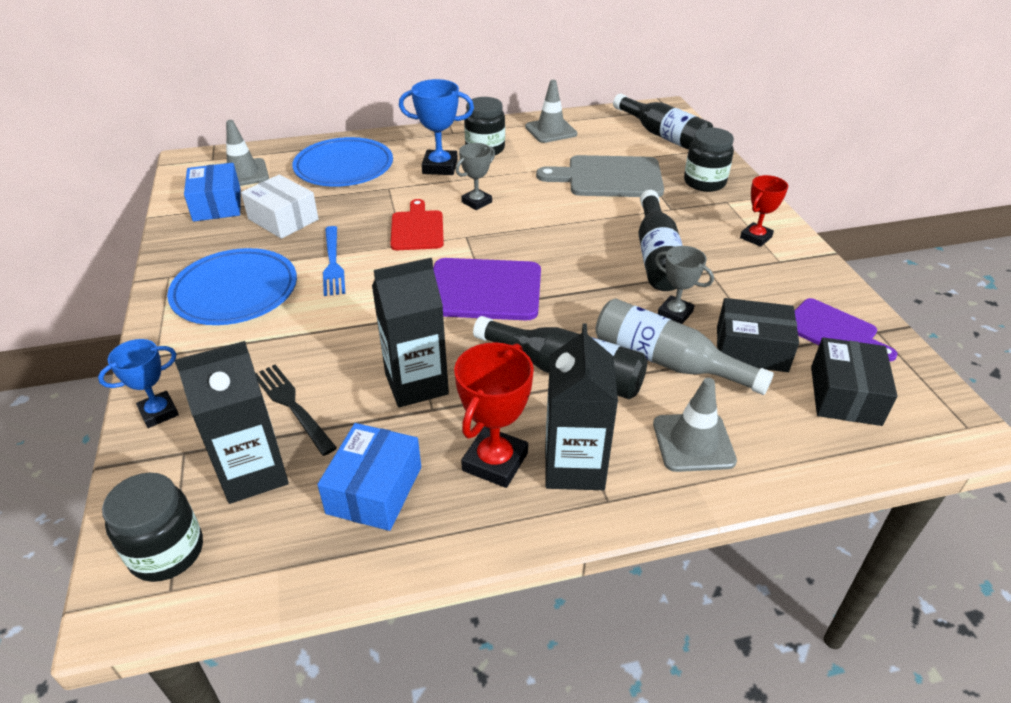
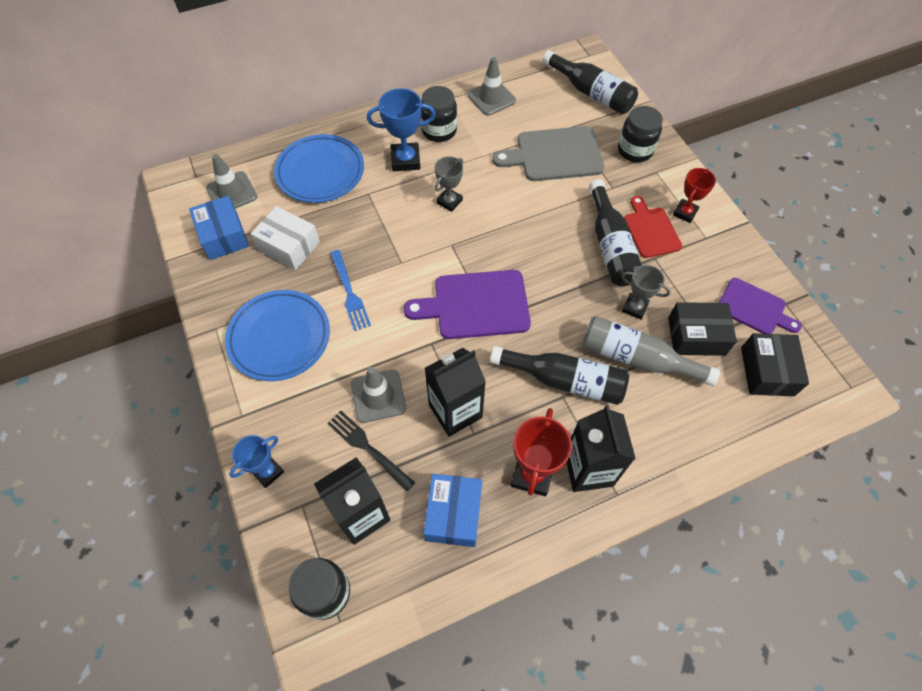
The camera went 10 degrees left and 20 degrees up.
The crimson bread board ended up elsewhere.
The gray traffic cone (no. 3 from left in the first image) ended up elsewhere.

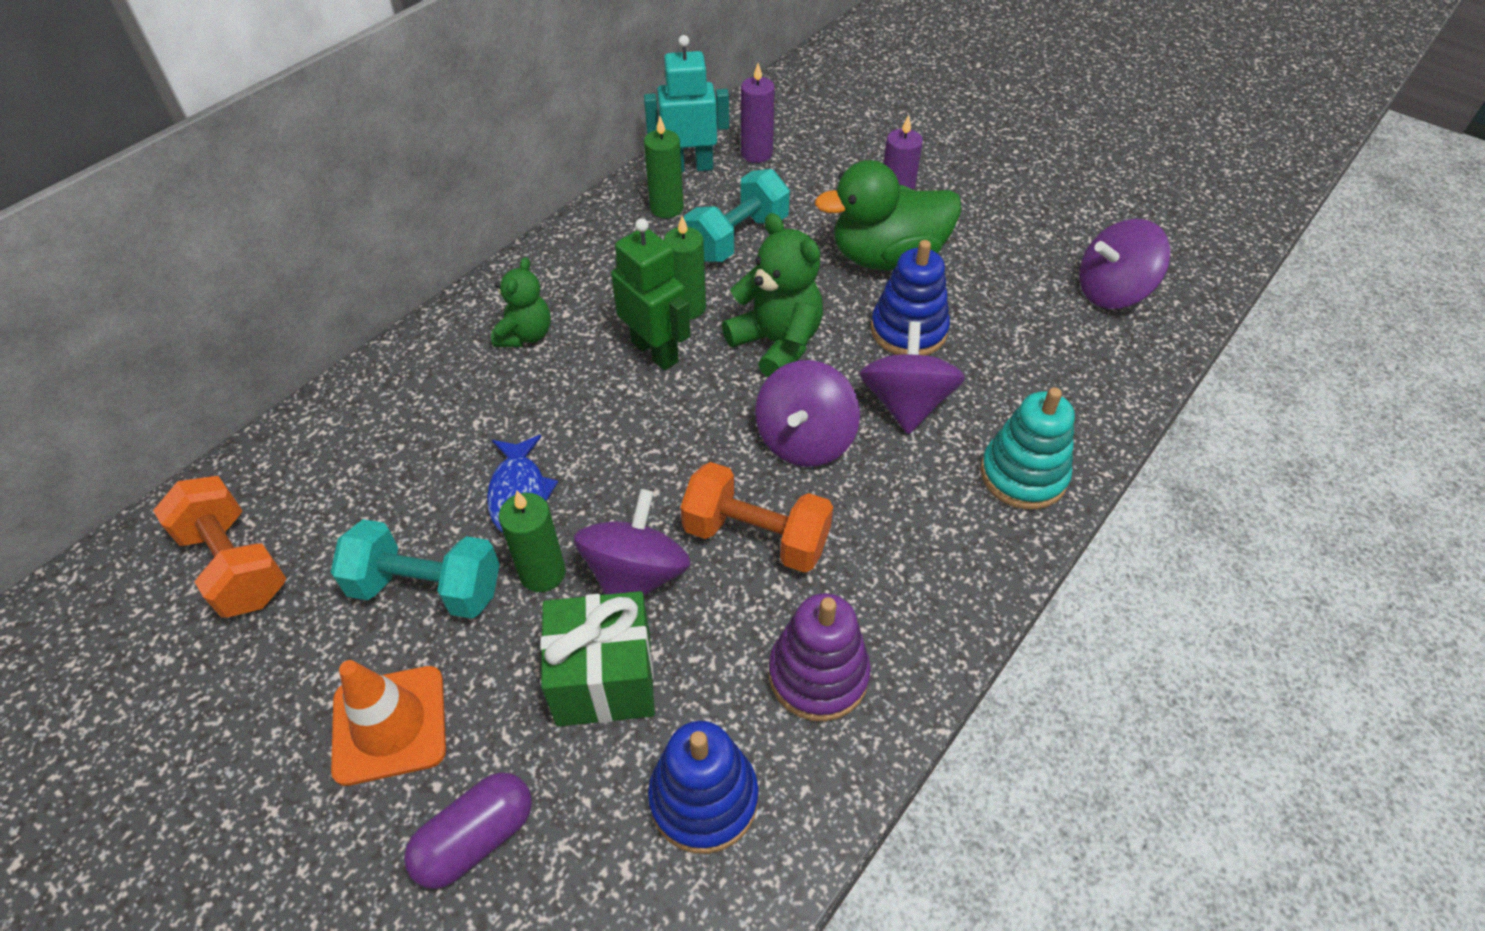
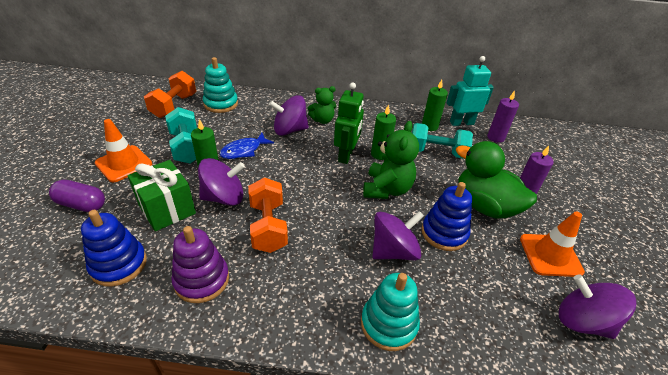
The camera went 55 degrees right and 10 degrees down.
The turquoise robot ended up facing another way, 60 degrees counterclockwise from before.
The royal purple whirligig (no. 2 from left) ended up elsewhere.
The second view gained the turquoise stacking rings (no. 1 from left).
The second view gained the bright orange traffic cone (no. 2 from left).

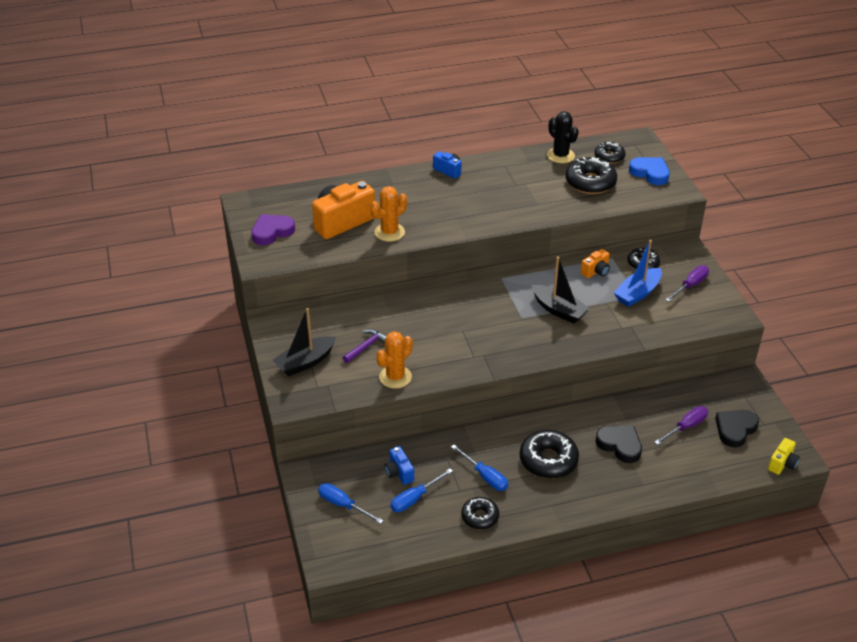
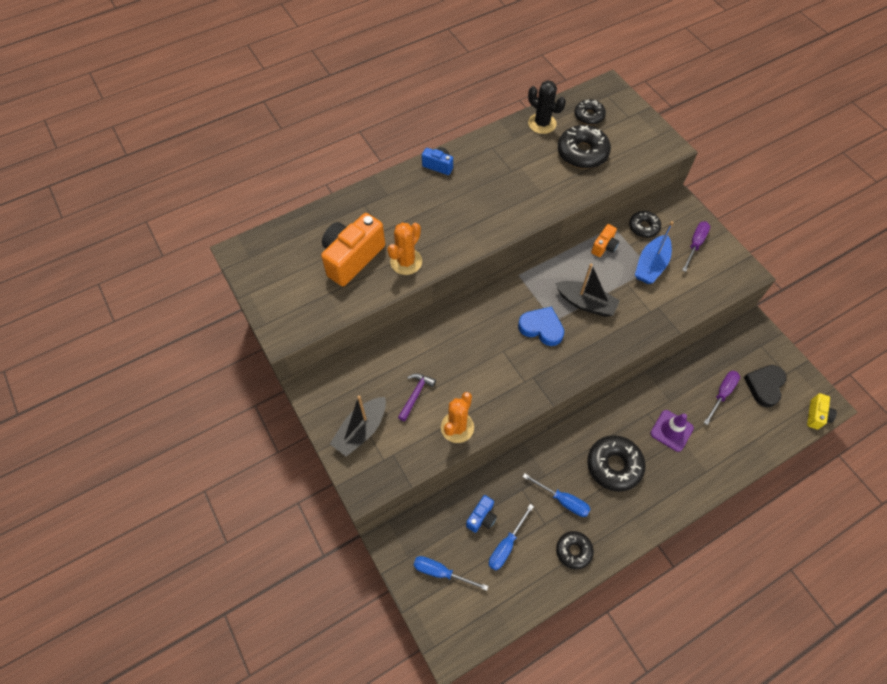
The camera went 15 degrees left and 20 degrees up.
The second view lost the royal purple heart shape.
The royal blue camera (no. 1 from left in the first image) ended up facing another way, 105 degrees counterclockwise from before.
Where the jet-black heart shape (no. 1 from left) stood, the royal purple traffic cone came to stand.
The royal blue heart shape ended up elsewhere.

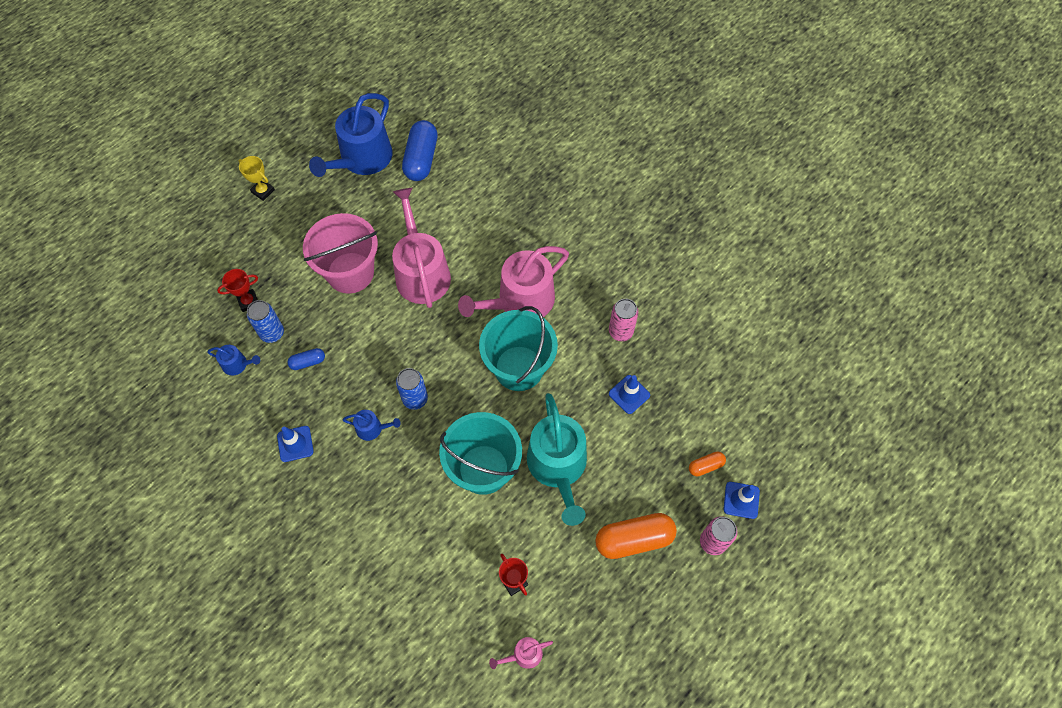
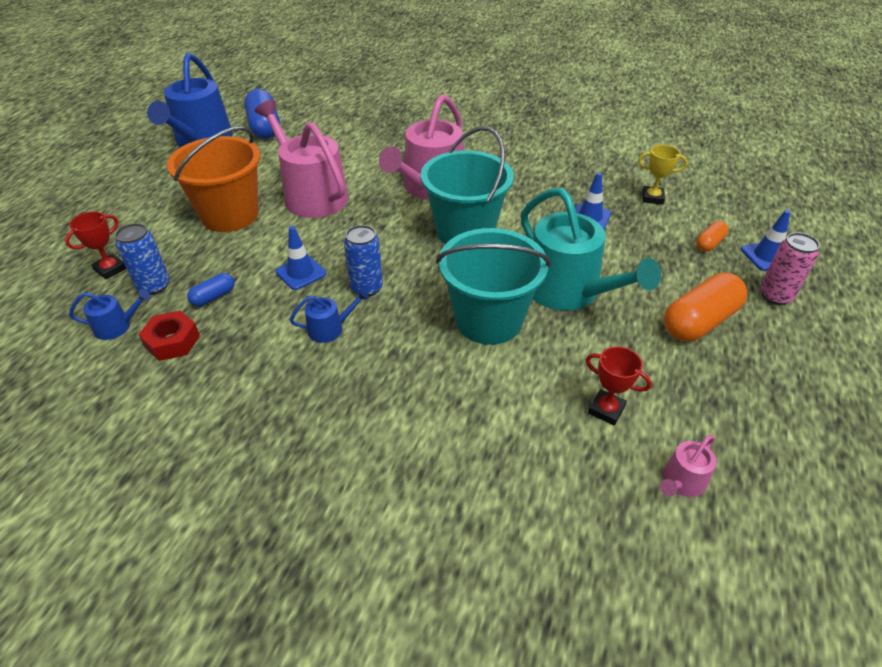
The camera went 25 degrees left and 20 degrees down.
The yellow award cup ended up elsewhere.
The royal blue traffic cone (no. 1 from left) ended up elsewhere.
What was the rose-pink pail turned into the bright orange pail.
The second view lost the rose-pink can (no. 1 from left).
The second view gained the crimson hexagon nut.

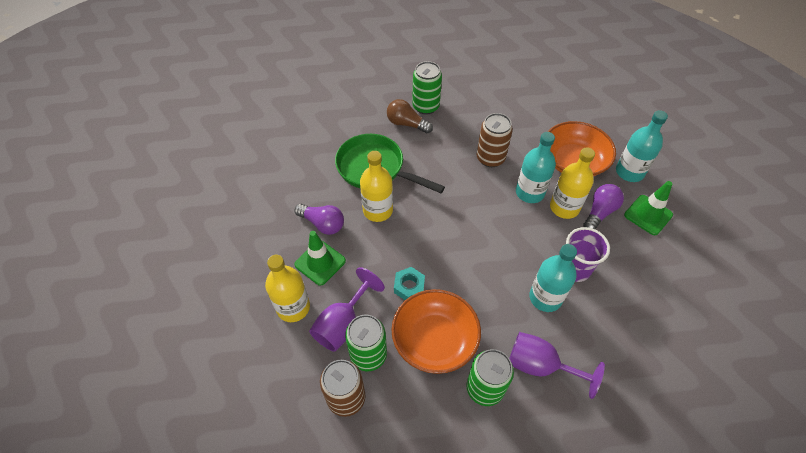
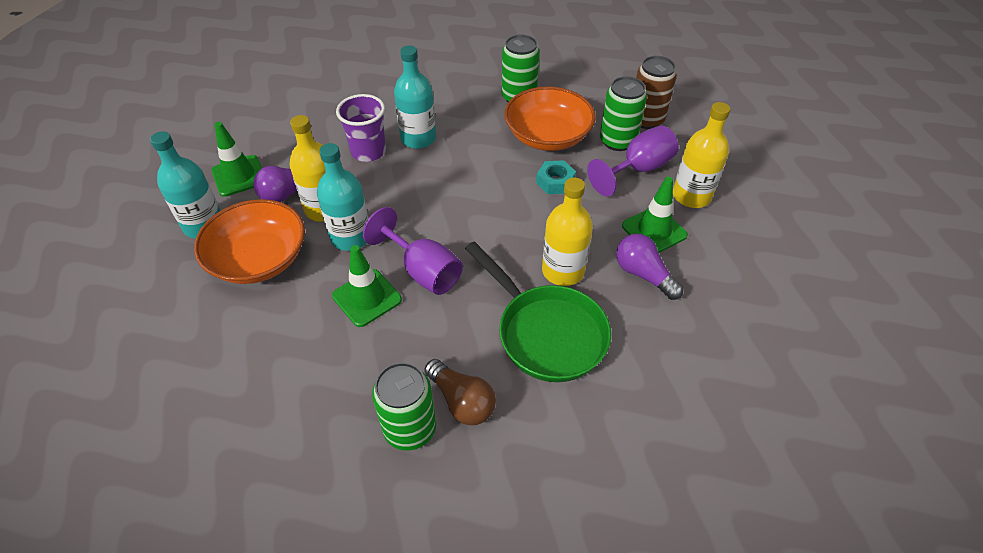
The camera went 160 degrees left and 5 degrees down.
Where the russet can (no. 2 from left) stood, the leaf-green traffic cone (no. 2 from left) came to stand.
The royal purple wine glass (no. 2 from left in the first image) ended up elsewhere.

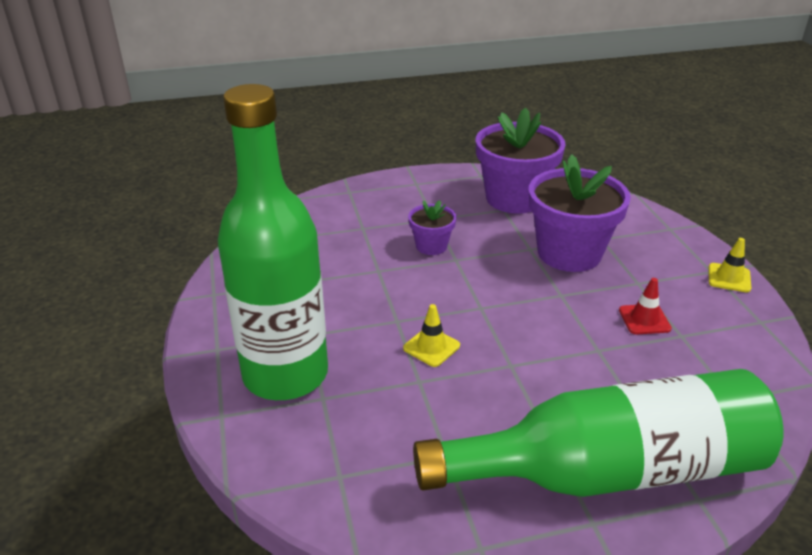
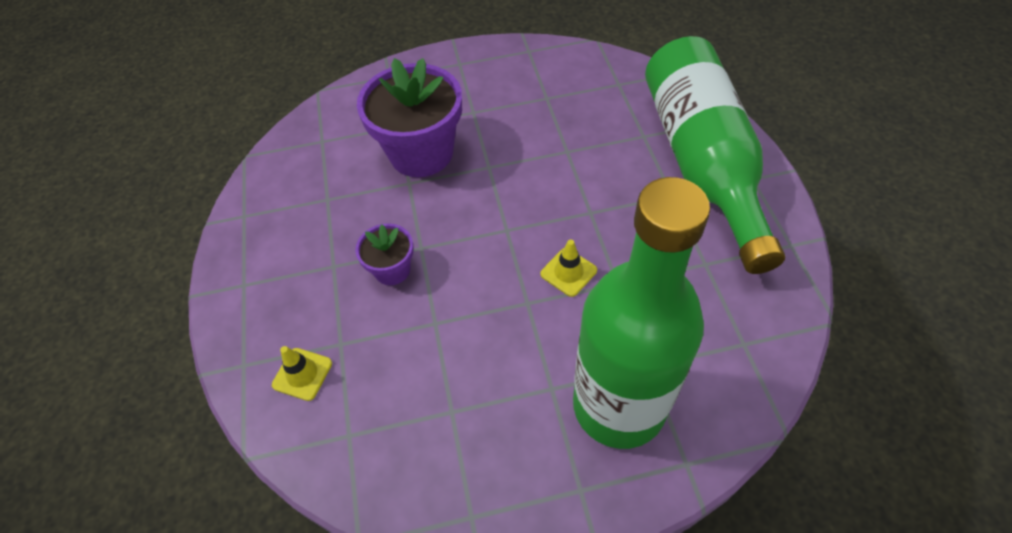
The camera went 85 degrees left and 20 degrees up.
The second view lost the royal purple flower pot (no. 2 from left).
The second view lost the crimson traffic cone.
The yellow traffic cone (no. 2 from left in the first image) ended up elsewhere.

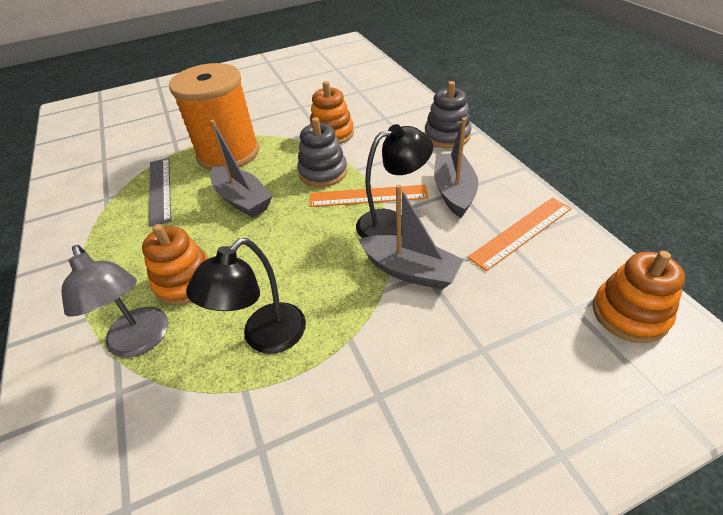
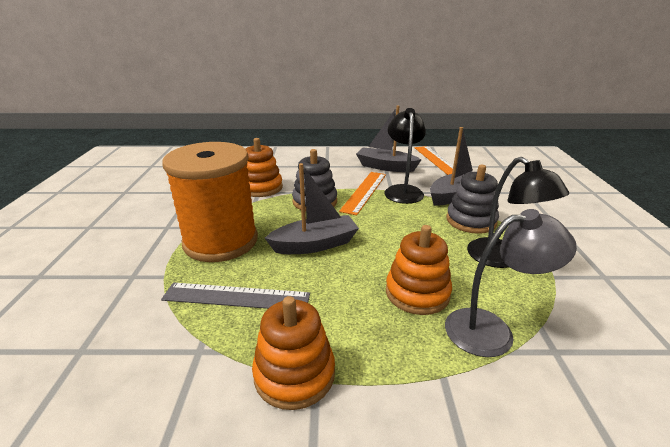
The camera went 70 degrees left and 15 degrees down.
The gray stacking rings (no. 2 from left) ended up elsewhere.
The bright orange stacking rings (no. 3 from left in the first image) ended up elsewhere.

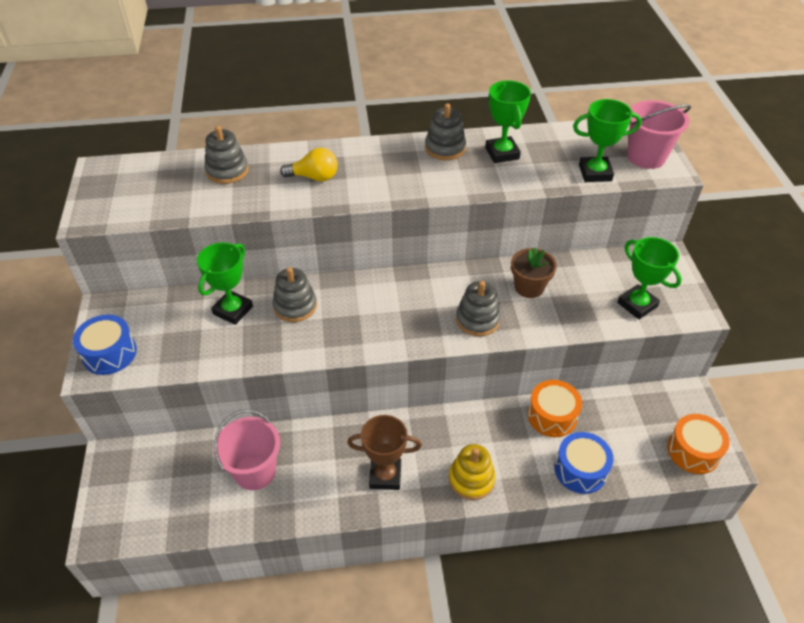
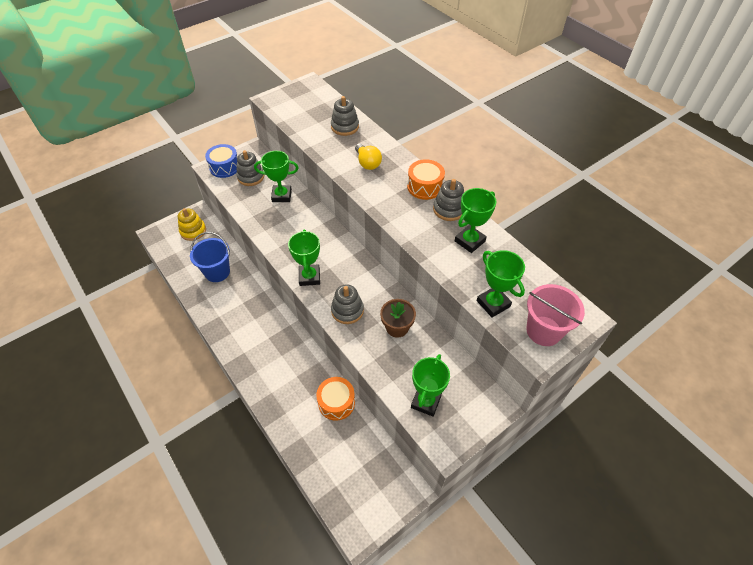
The camera went 60 degrees right and 5 degrees up.
What was the rose-pink pail (no. 1 from left) turned into the royal blue pail.
The gray stacking rings (no. 2 from left in the first image) ended up elsewhere.
The second view lost the russet award cup.
The yellow stacking rings ended up elsewhere.
The second view lost the royal blue toy drum (no. 2 from left).
The bright orange toy drum (no. 2 from left) ended up elsewhere.
The second view gained the leaf-green award cup (no. 2 from left).

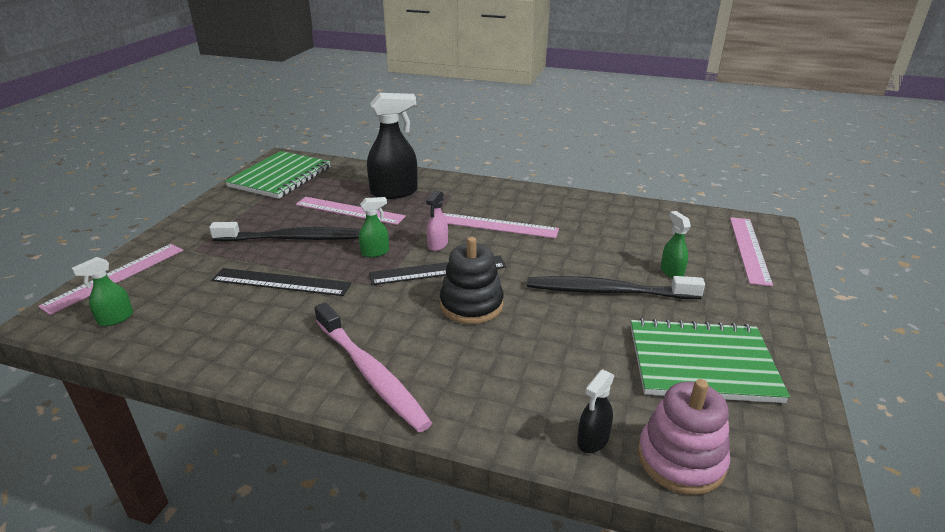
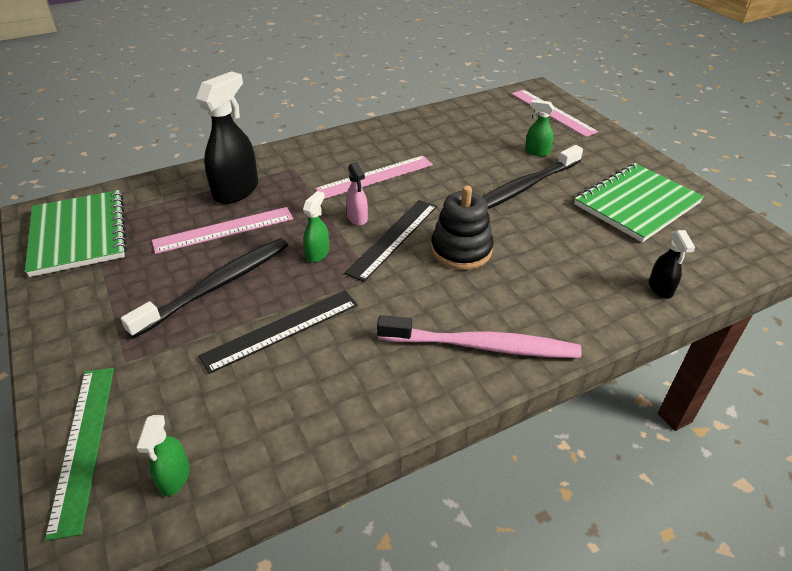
The camera went 45 degrees left and 10 degrees up.
What was the rose-pink measuring stick (no. 1 from left) turned into the leaf-green measuring stick.
The second view lost the rose-pink stacking rings.

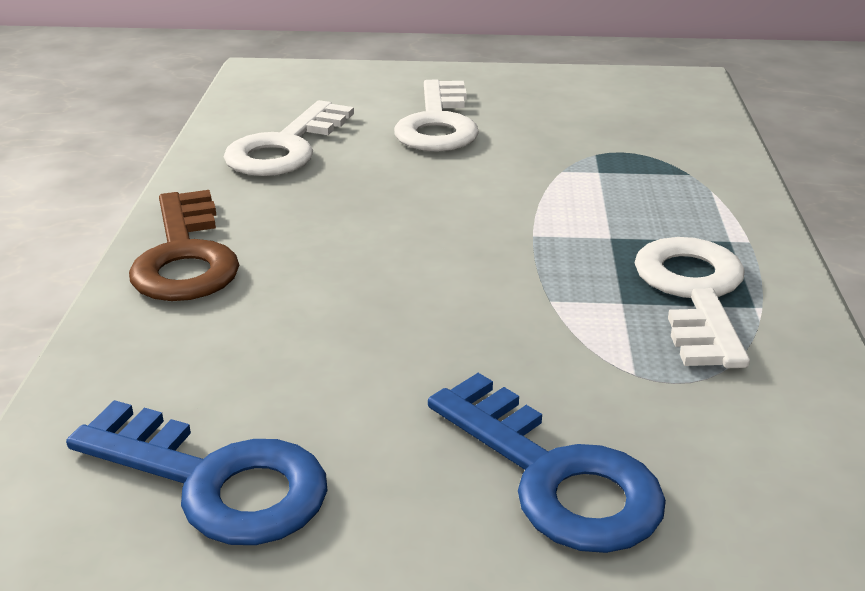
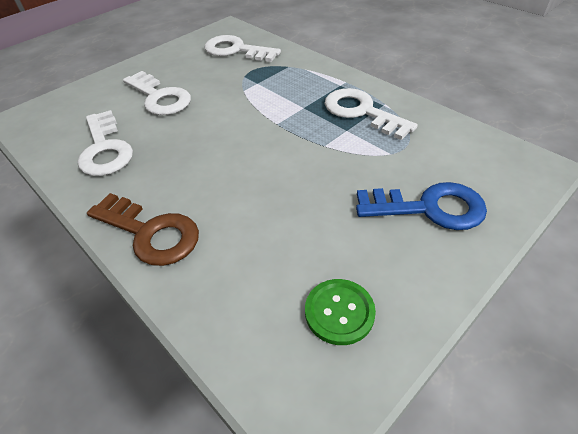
The camera went 45 degrees left and 15 degrees up.
Where the royal blue door key (no. 1 from left) stood, the leaf-green shirt button came to stand.
The second view gained the pure white door key (no. 3 from left).

